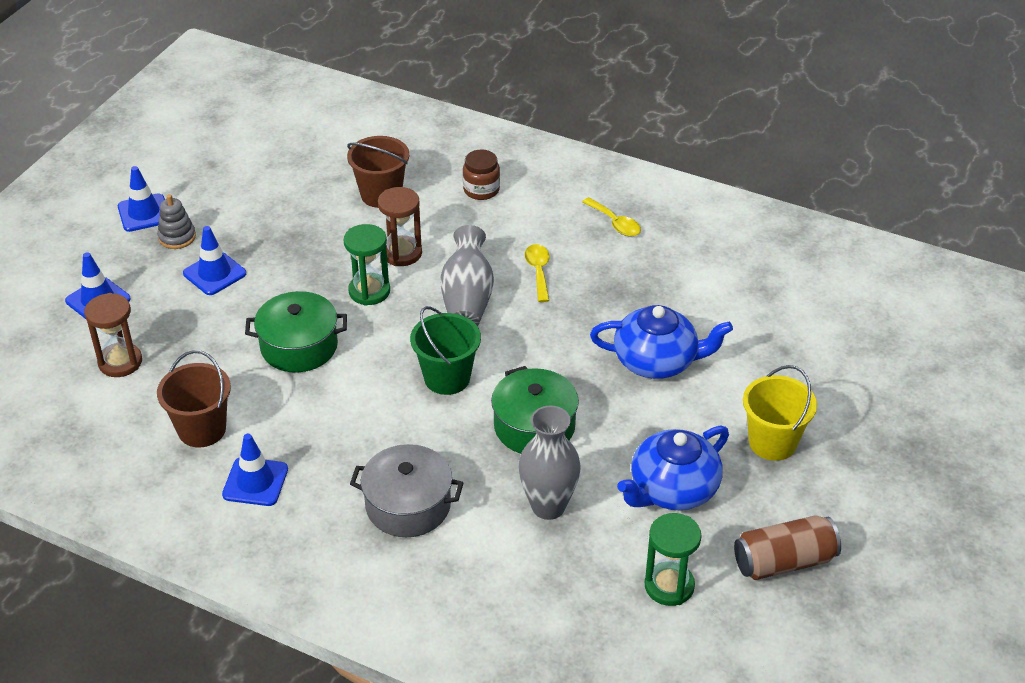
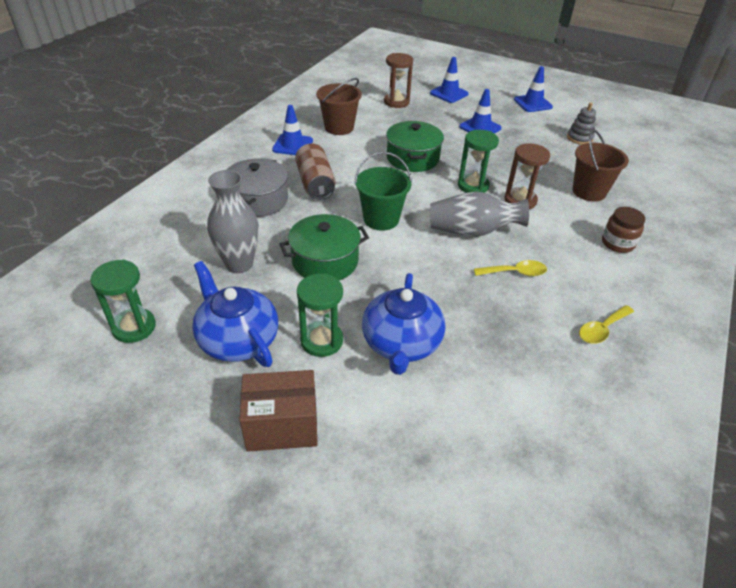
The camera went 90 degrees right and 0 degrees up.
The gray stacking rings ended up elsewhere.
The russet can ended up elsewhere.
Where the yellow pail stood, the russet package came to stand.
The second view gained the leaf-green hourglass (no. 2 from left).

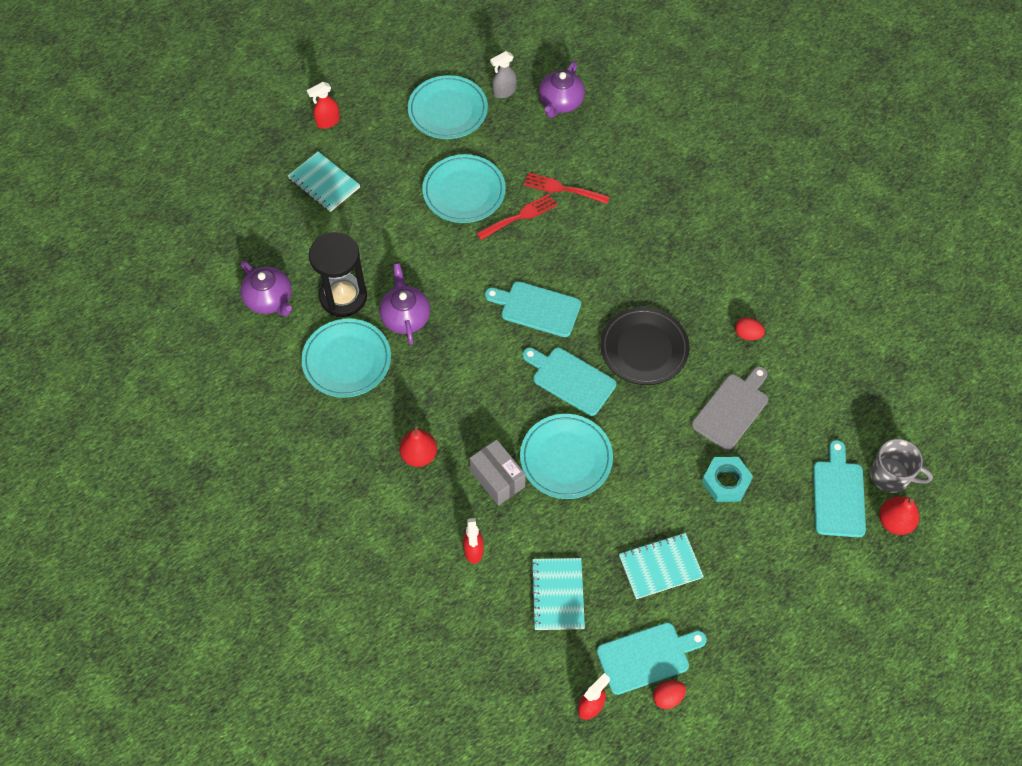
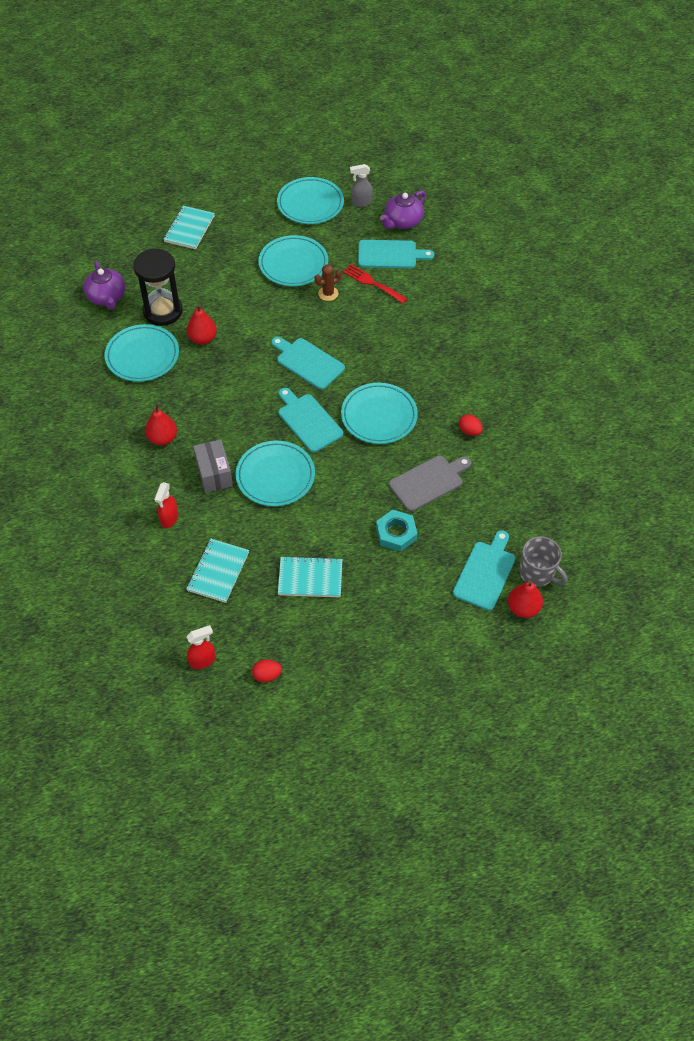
The camera went 20 degrees right and 5 degrees down.
The turquoise exercise book (no. 1 from left) ended up facing another way, 45 degrees clockwise from before.
The second view lost the crimson spray cleaner (no. 1 from left).
Where the royal purple teapot (no. 2 from left) stood, the crimson toy pear (no. 2 from left) came to stand.
Where the crimson fork (no. 1 from left) stood, the russet saguaro cactus came to stand.
The turquoise bread board (no. 3 from left) ended up elsewhere.
What was the jet-black flat dish turned into the turquoise flat dish (no. 5 from left).

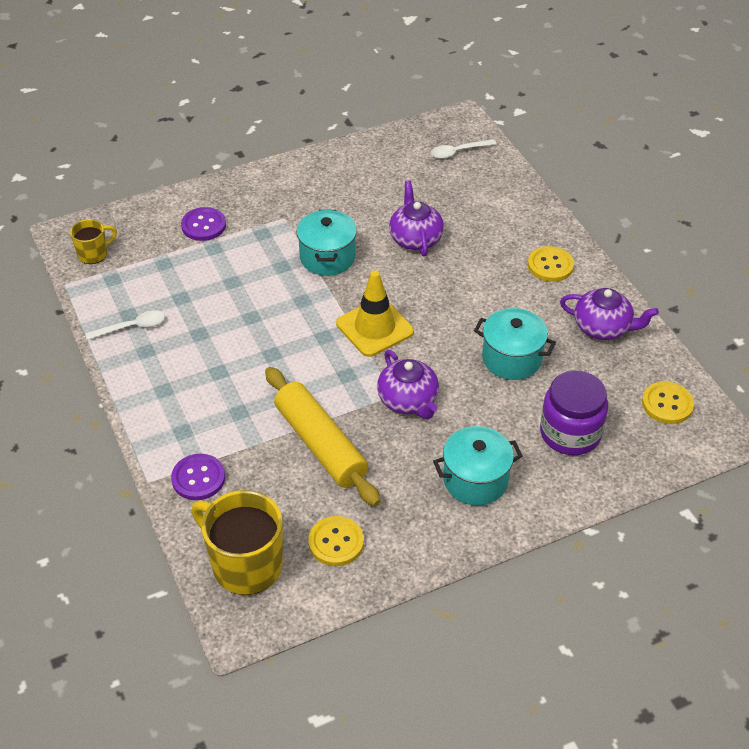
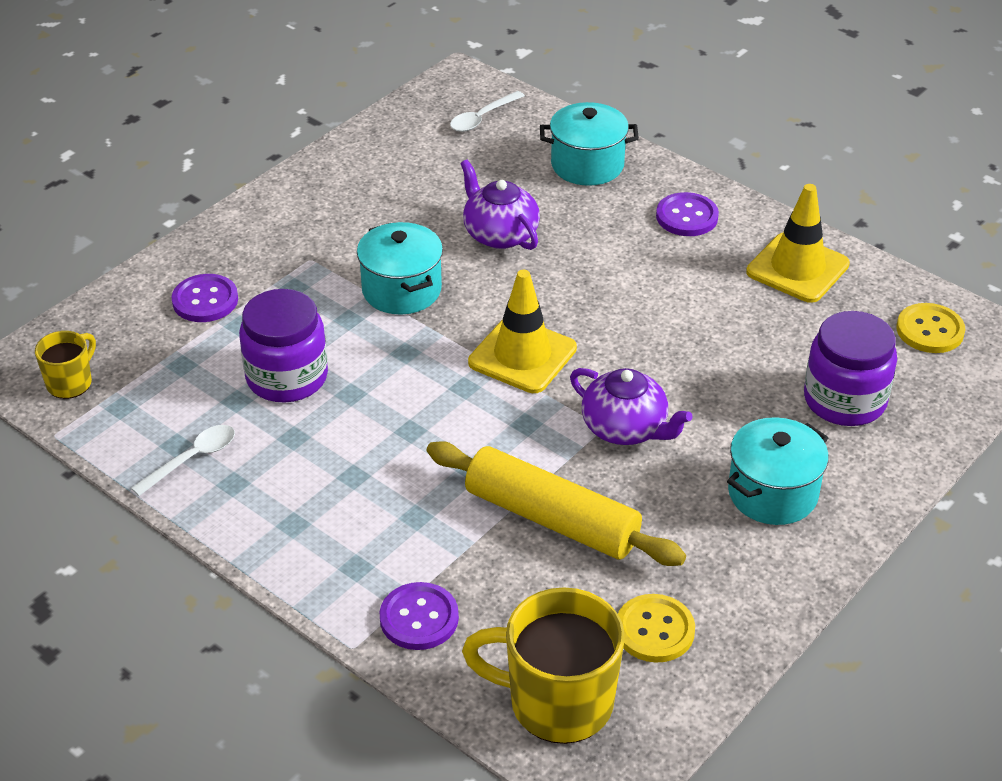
The camera went 25 degrees left and 5 degrees down.
The turquoise stockpot (no. 3 from left in the first image) ended up elsewhere.
What was the yellow shirt button (no. 2 from left) turned into the royal purple shirt button (no. 3 from left).
Where the royal purple teapot (no. 3 from left) stood, the yellow traffic cone (no. 2 from left) came to stand.
The second view gained the royal purple jam jar (no. 1 from left).

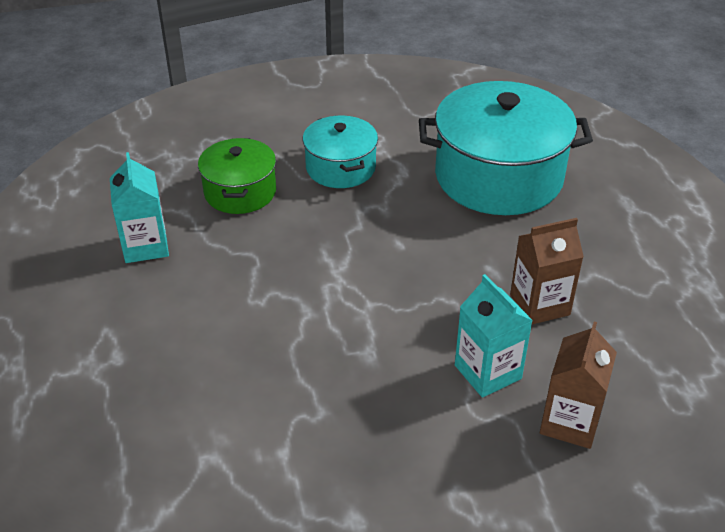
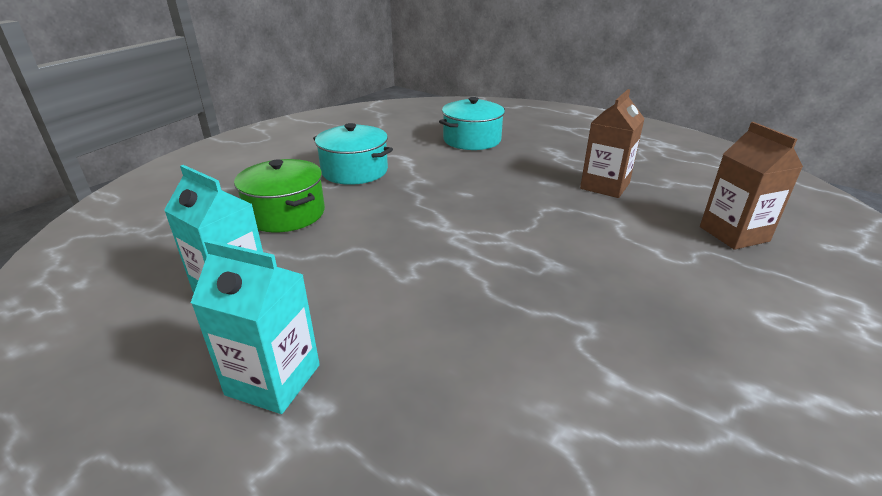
The camera went 40 degrees left and 10 degrees down.
The size of the turquoise stockpot (no. 2 from left) changed by a factor of 0.55.
The turquoise juice carton (no. 2 from left) ended up elsewhere.

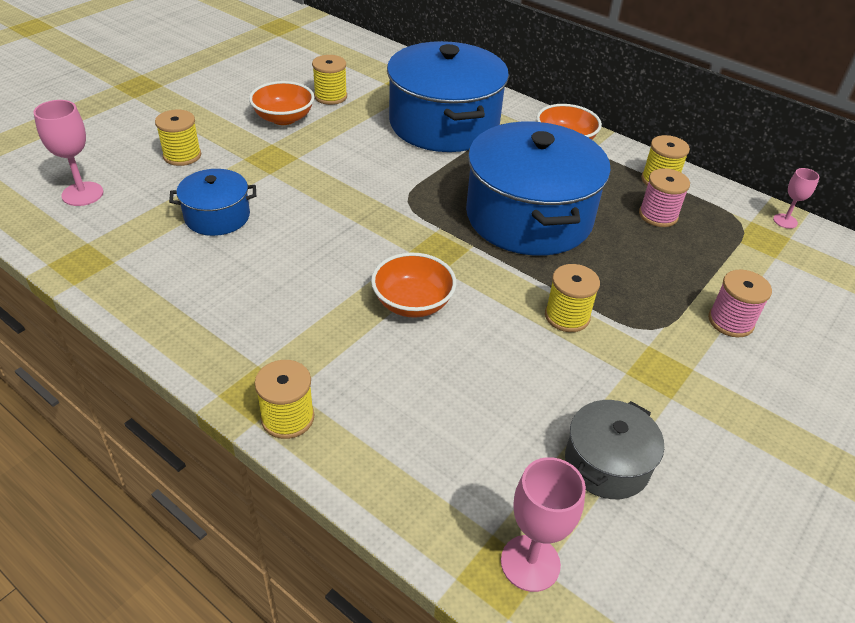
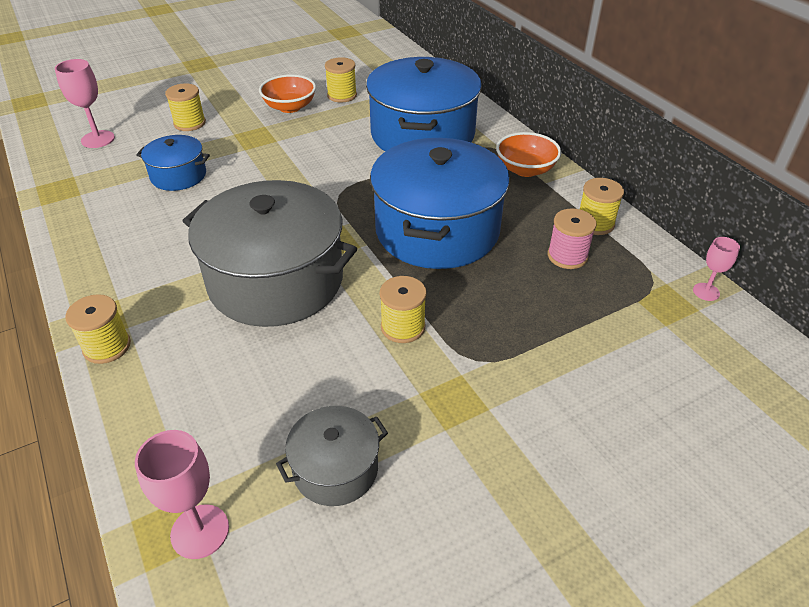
The camera went 25 degrees right and 0 degrees up.
Where the bright orange deep dish (no. 2 from left) stood, the gray stockpot (no. 1 from left) came to stand.
The second view lost the rose-pink spool (no. 2 from left).

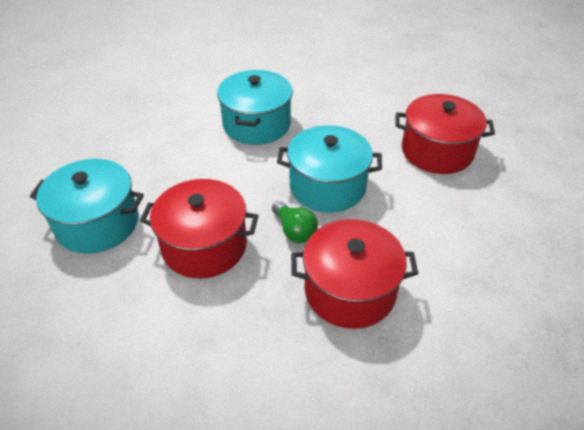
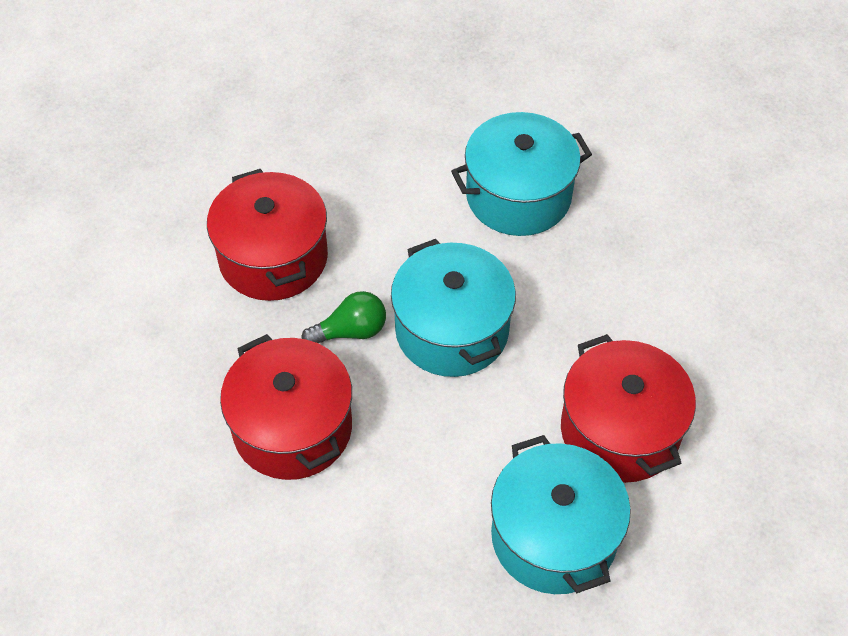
The camera went 60 degrees right and 10 degrees up.
The turquoise stockpot (no. 1 from left in the first image) ended up elsewhere.
The leaf-green light bulb ended up facing another way, 135 degrees counterclockwise from before.

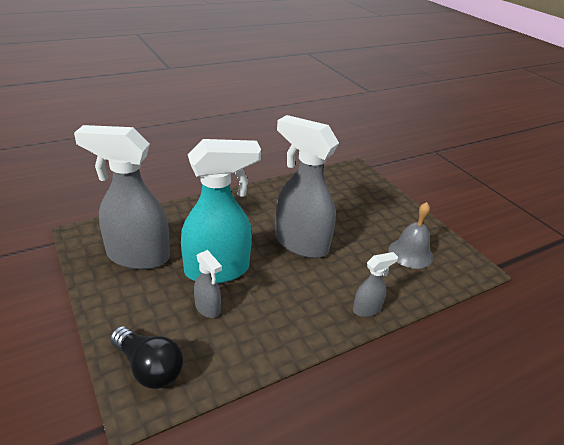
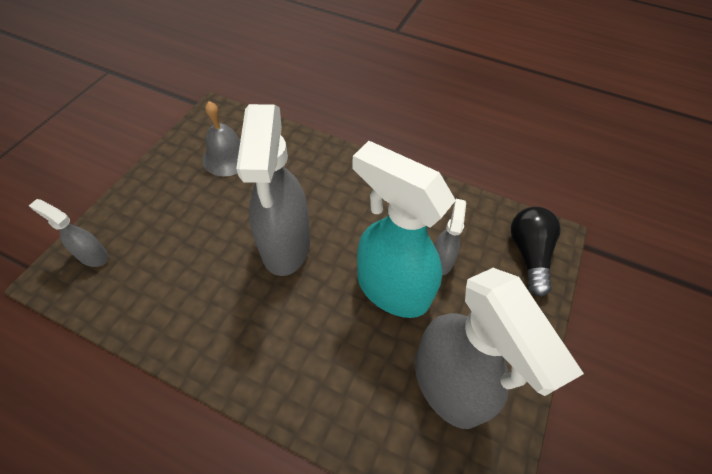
The camera went 125 degrees left and 20 degrees up.
The gray spray cleaner (no. 4 from left in the first image) ended up elsewhere.

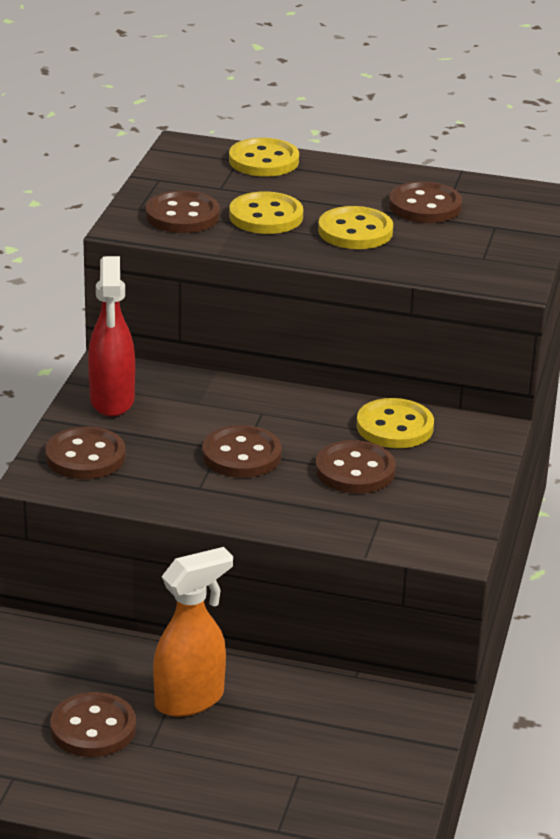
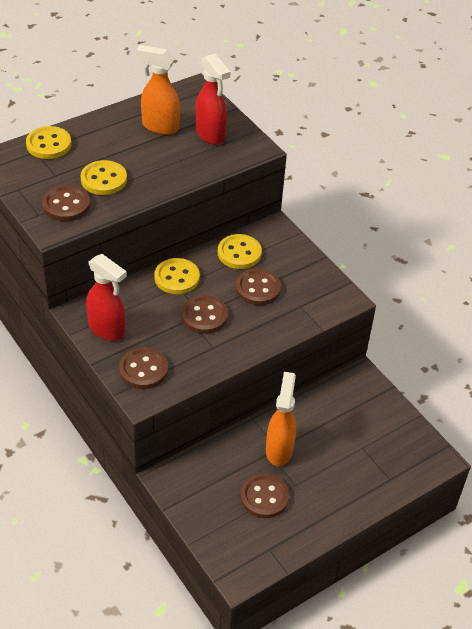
The camera went 50 degrees left and 15 degrees up.
The yellow shirt button (no. 3 from left) ended up elsewhere.
Where the russet shirt button (no. 6 from left) stood, the bright orange spray cleaner (no. 1 from left) came to stand.
The second view gained the crimson spray cleaner (no. 2 from left).

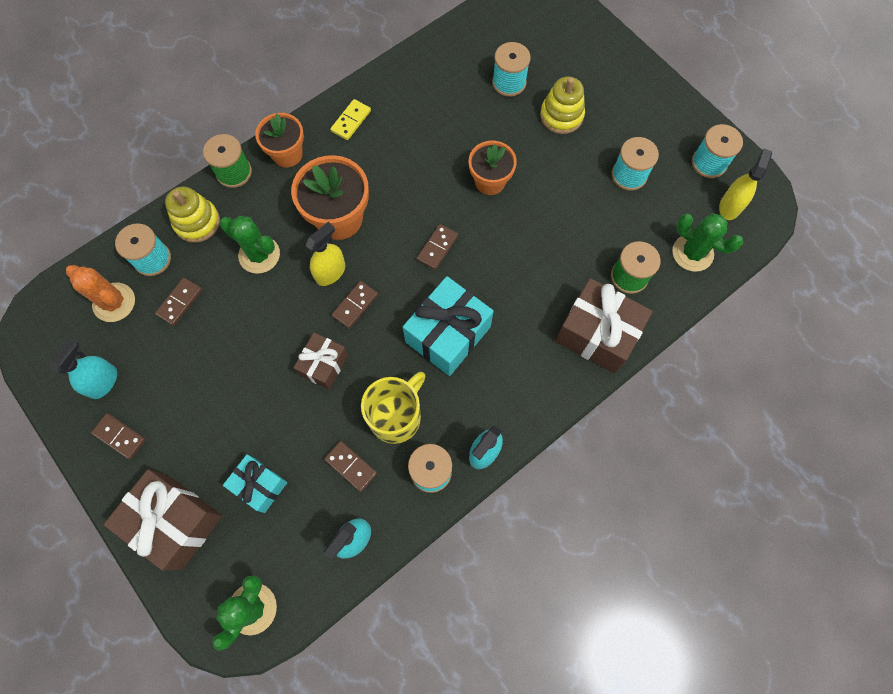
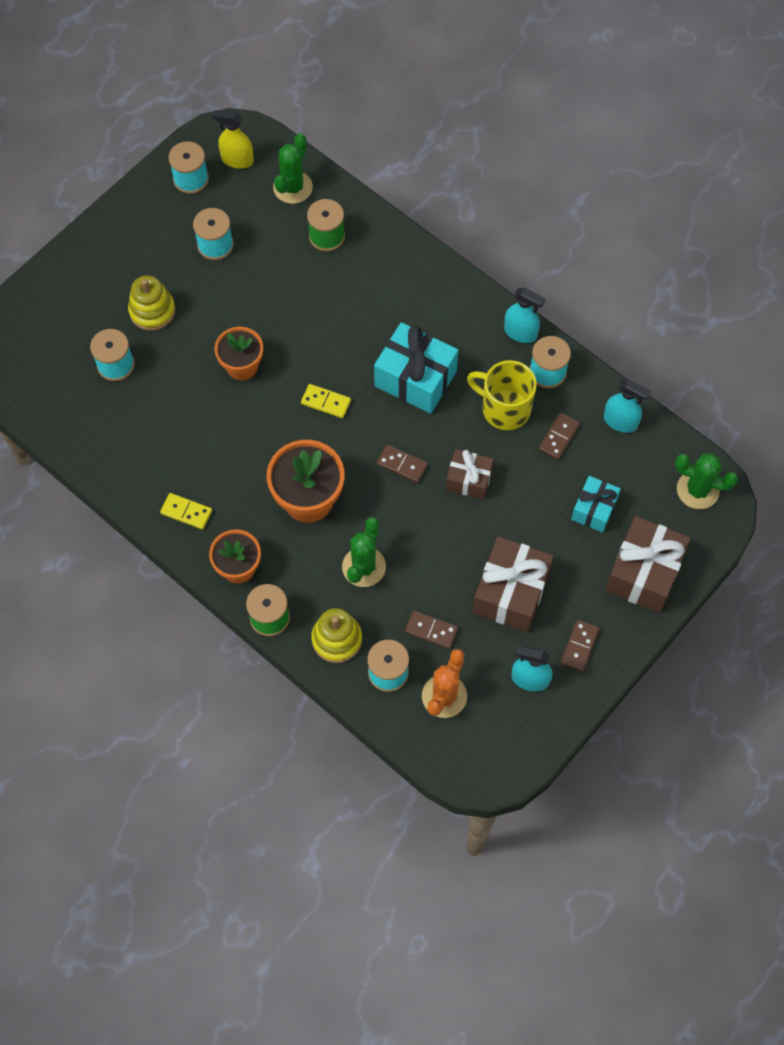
The camera went 100 degrees left and 5 degrees down.
The second view lost the yellow spray cleaner (no. 1 from left).
What was the russet domino tile (no. 5 from left) turned into the yellow domino tile (no. 2 from left).
The russet gift (no. 3 from left in the first image) ended up elsewhere.

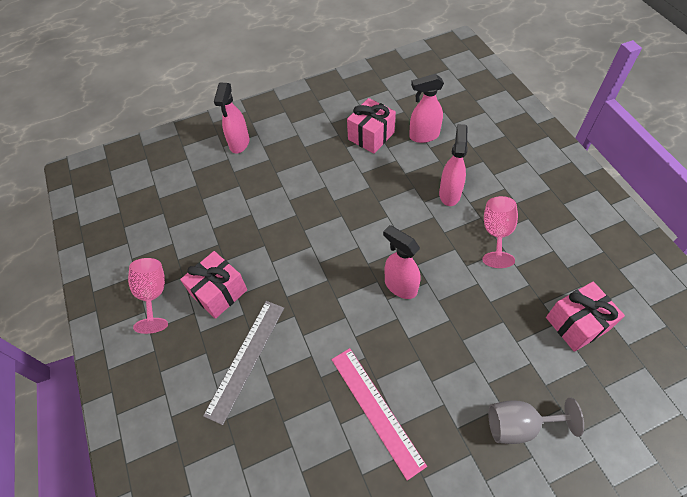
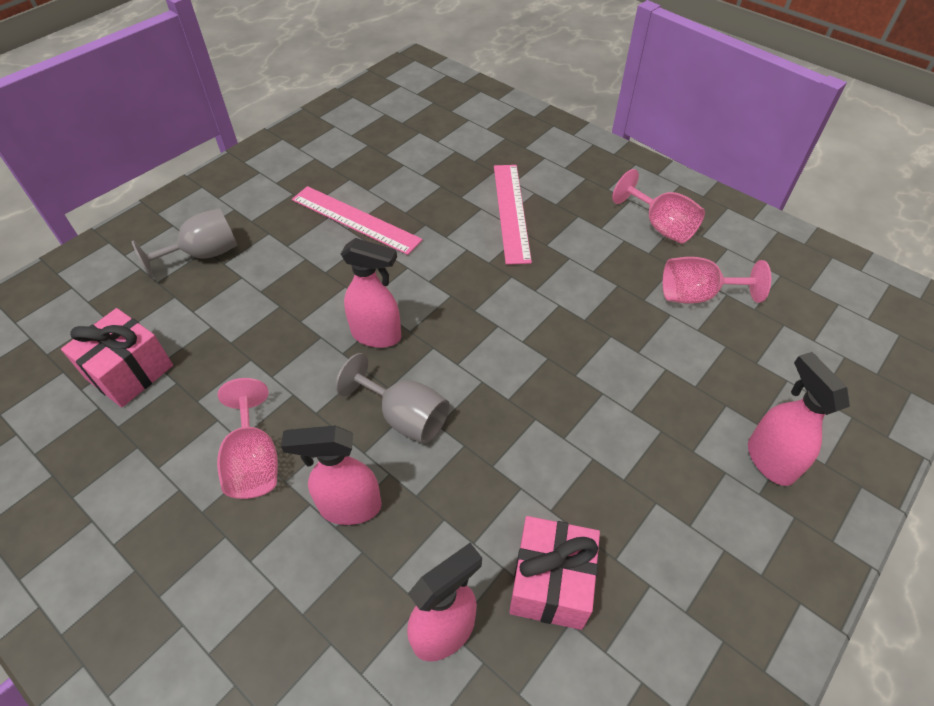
The camera went 150 degrees right and 5 degrees down.
The second view lost the rose-pink gift (no. 1 from left).
What was the gray measuring stick turned into the rose-pink measuring stick (no. 2 from left).
The rose-pink spray cleaner (no. 4 from left in the first image) ended up facing another way, 105 degrees clockwise from before.
The second view gained the gray wine glass (no. 2 from left).
The second view gained the rose-pink wine glass (no. 3 from left).

